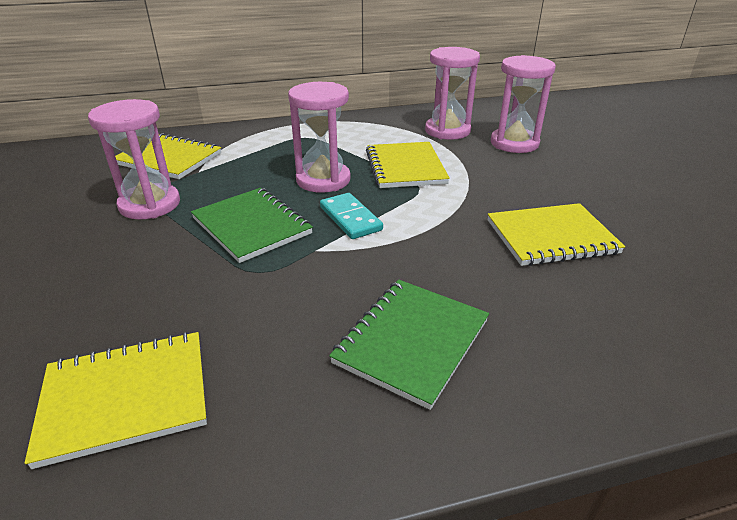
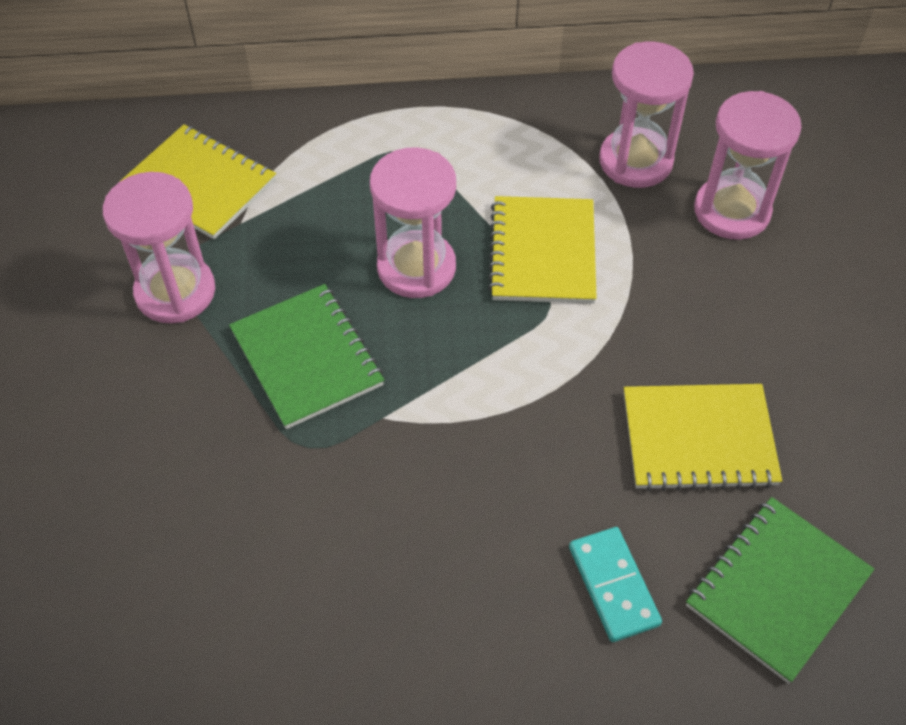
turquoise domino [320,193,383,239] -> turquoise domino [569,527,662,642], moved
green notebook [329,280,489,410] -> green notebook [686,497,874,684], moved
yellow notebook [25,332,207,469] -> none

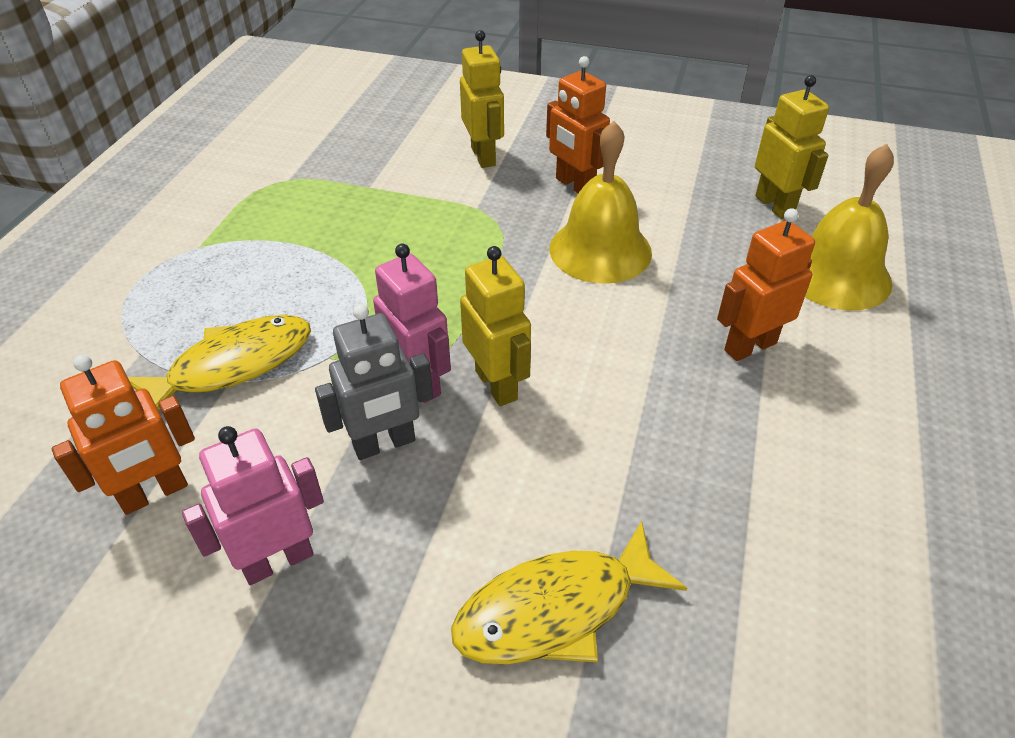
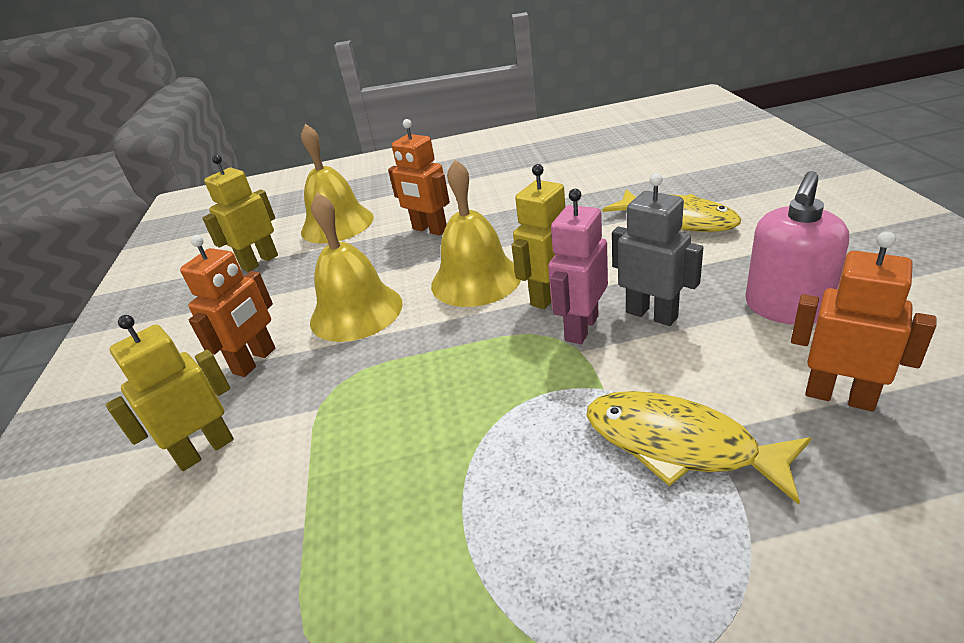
pink robot [182,426,324,585] -> pink soap dispenser [745,171,849,325]
none -> yellow bell [431,160,521,307]

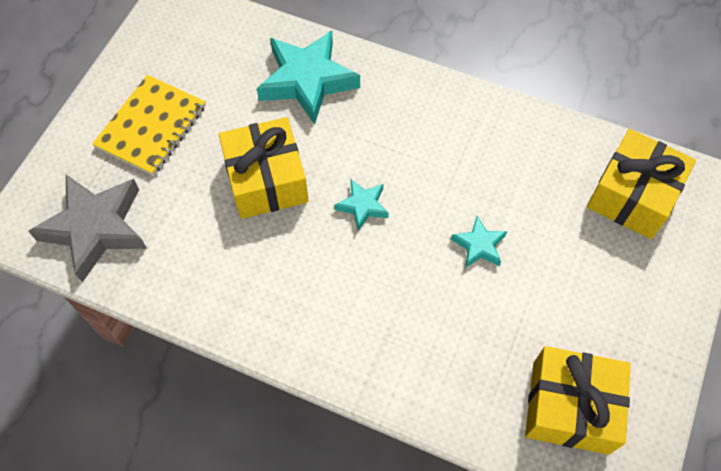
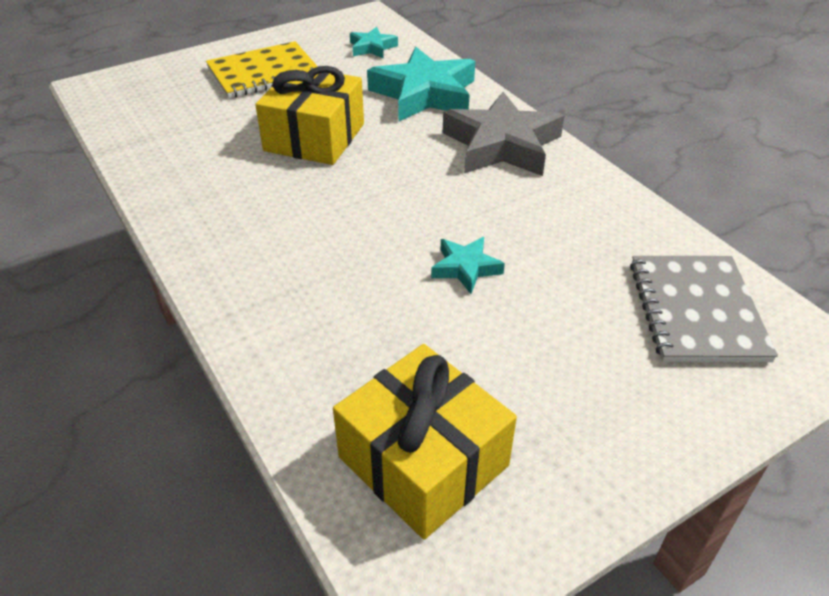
yellow gift [587,129,696,239] -> grey notebook [630,256,778,362]
grey star [28,175,147,282] -> grey star [443,92,564,176], moved
turquoise star [335,179,389,231] -> turquoise star [350,27,398,59], moved

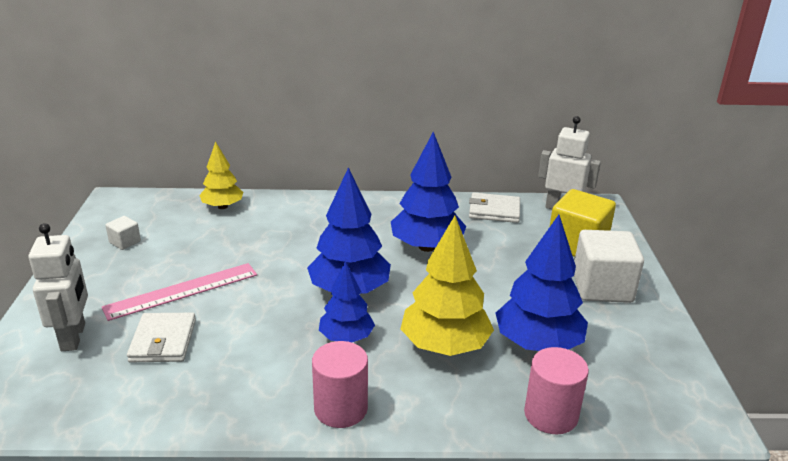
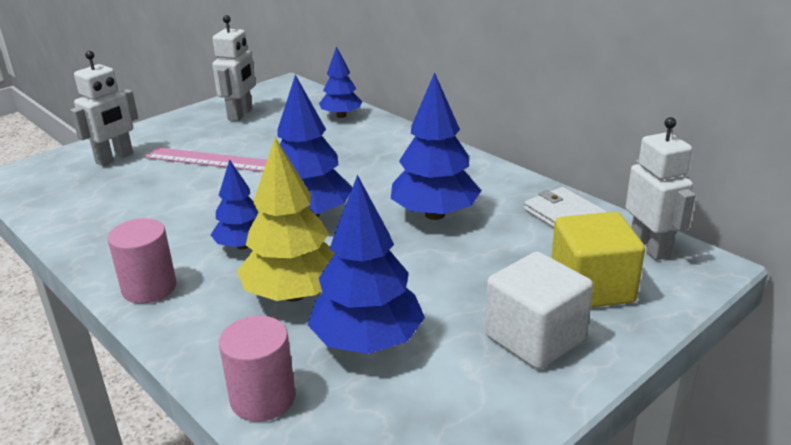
yellow tree [199,141,243,209] -> blue tree [319,46,362,118]
white cube [105,216,141,250] -> white robot [212,15,256,121]
white wallet [127,312,196,362] -> none

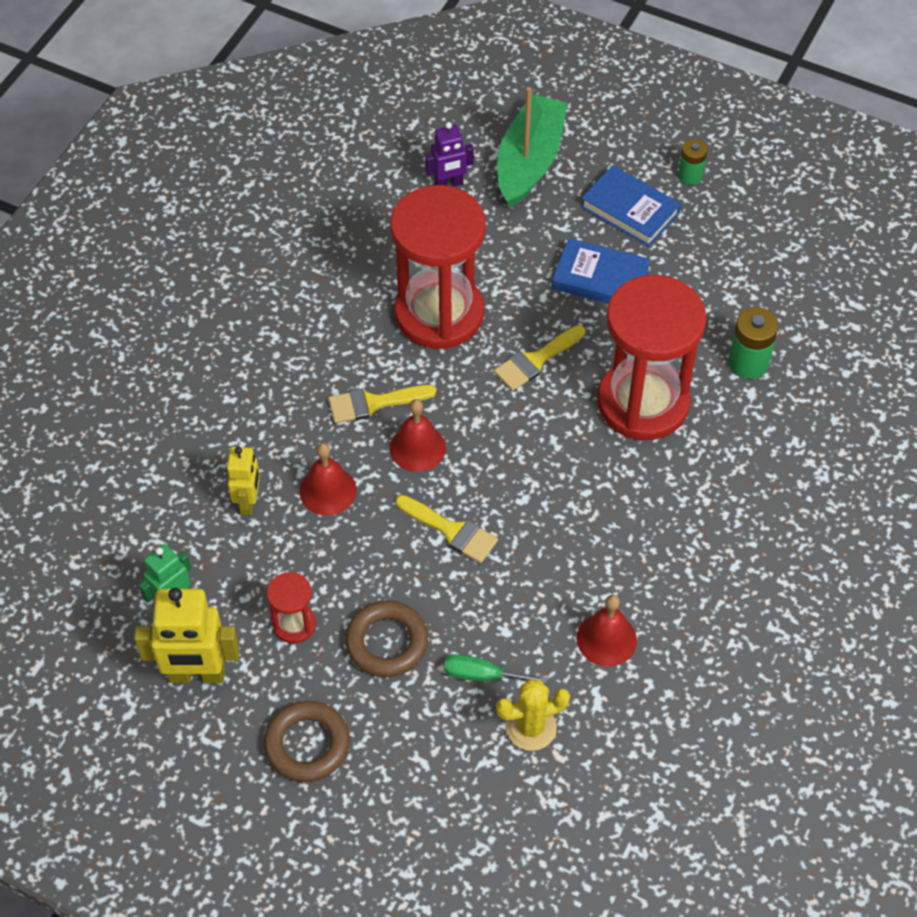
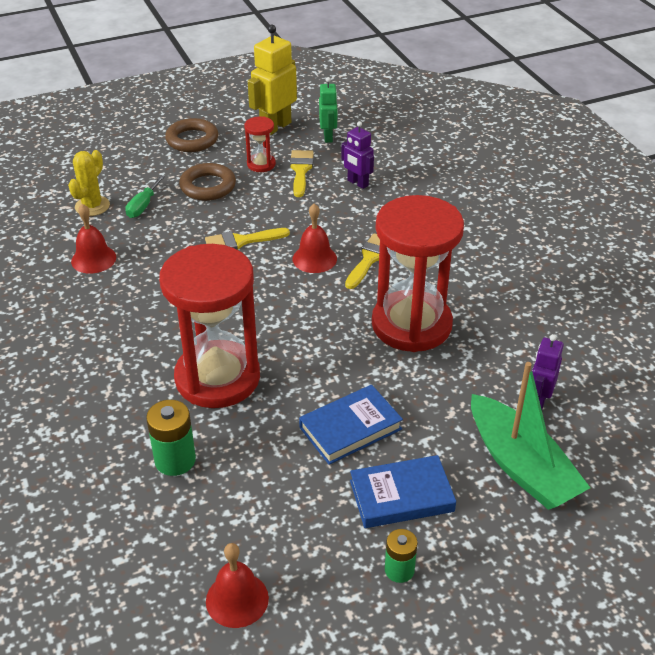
yellow brush [494,325,585,391] -> yellow brush [290,150,314,197], moved
red bell [299,443,357,516] -> red bell [206,543,269,628], moved
yellow robot [227,447,260,515] -> purple robot [341,121,374,189]
green screwdriver [444,654,547,684] -> green screwdriver [125,175,165,218], 150 degrees clockwise

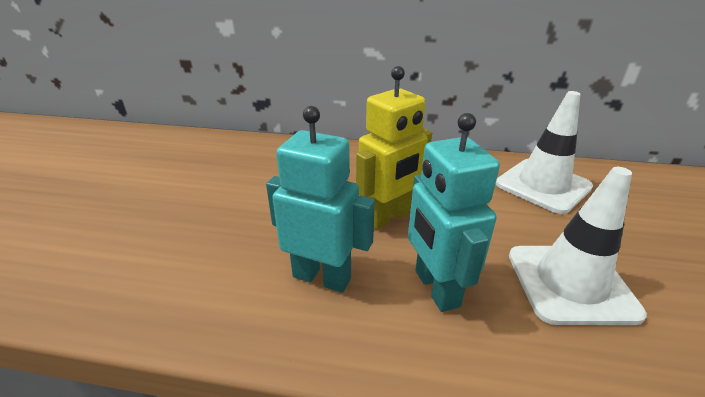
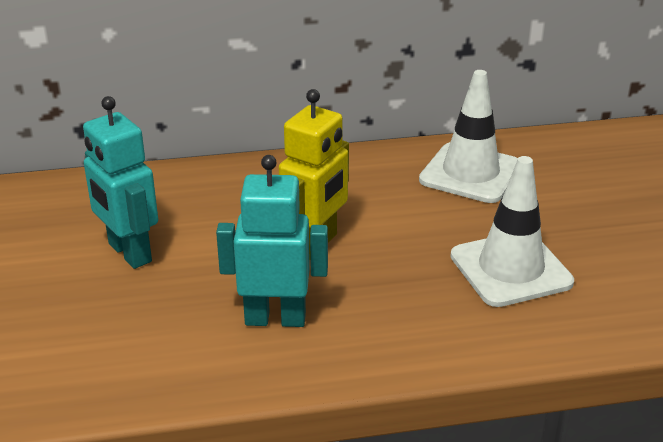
turquoise robot [408,113,500,312] -> turquoise robot [83,96,158,269], moved

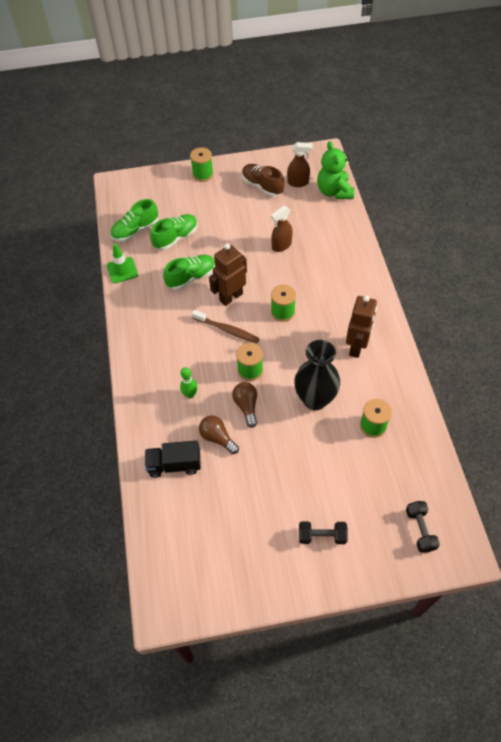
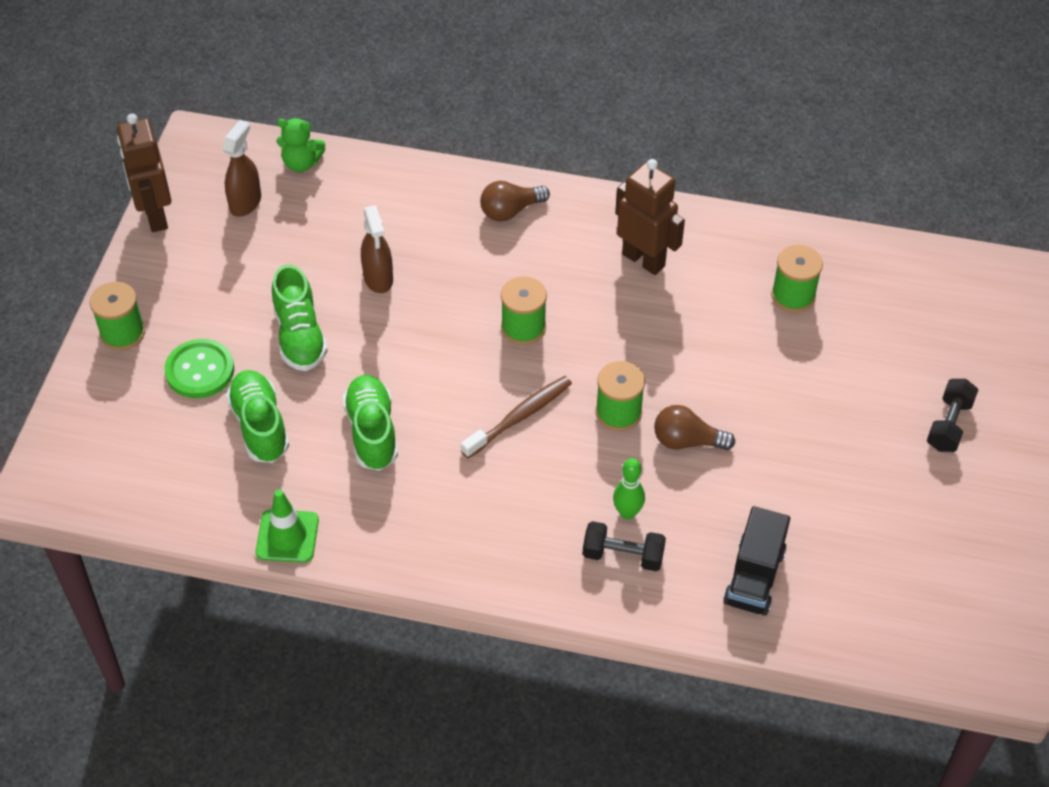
green teddy bear [317,141,354,199] -> green teddy bear [277,118,325,172], x0.62
brown shoe [242,164,284,197] -> none
green shoe [110,199,158,242] -> green shoe [272,264,327,371], moved
brown robot [209,243,247,306] -> brown robot [117,114,171,232], moved
black vase [294,340,340,410] -> none
brown light bulb [199,416,239,454] -> brown light bulb [480,181,550,222], moved
black dumbbell [406,501,440,553] -> black dumbbell [583,521,666,571], moved
none -> green button [164,339,234,398]

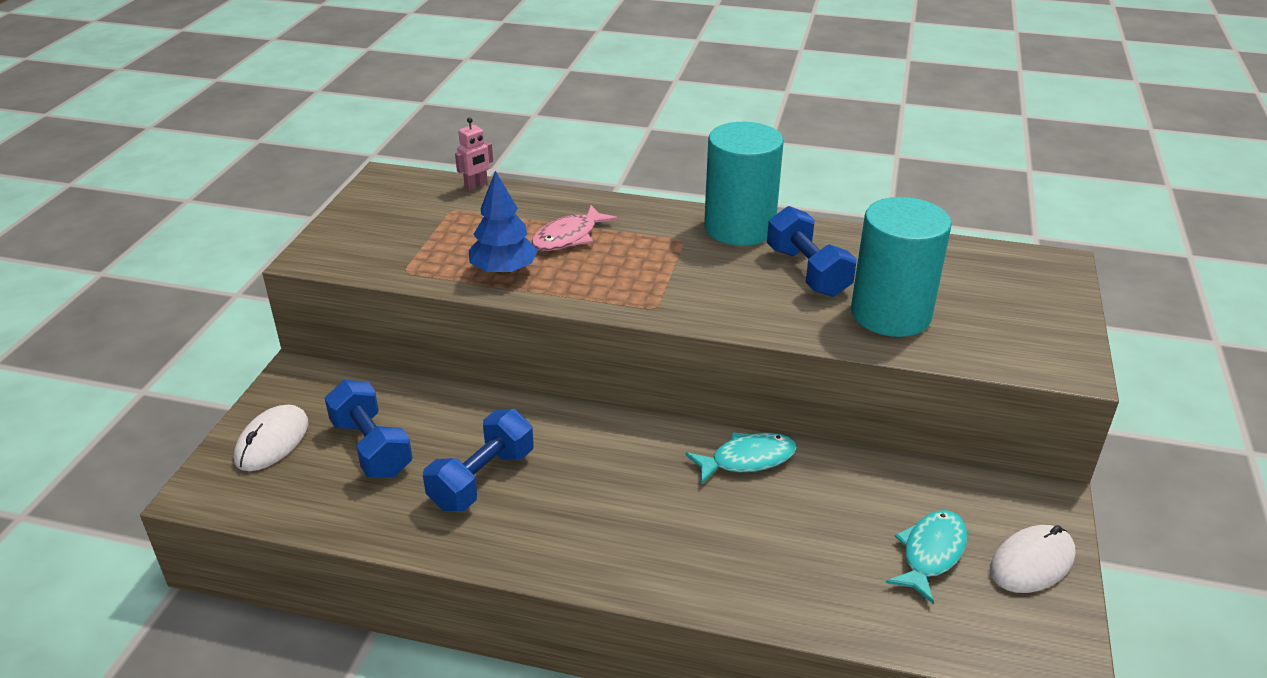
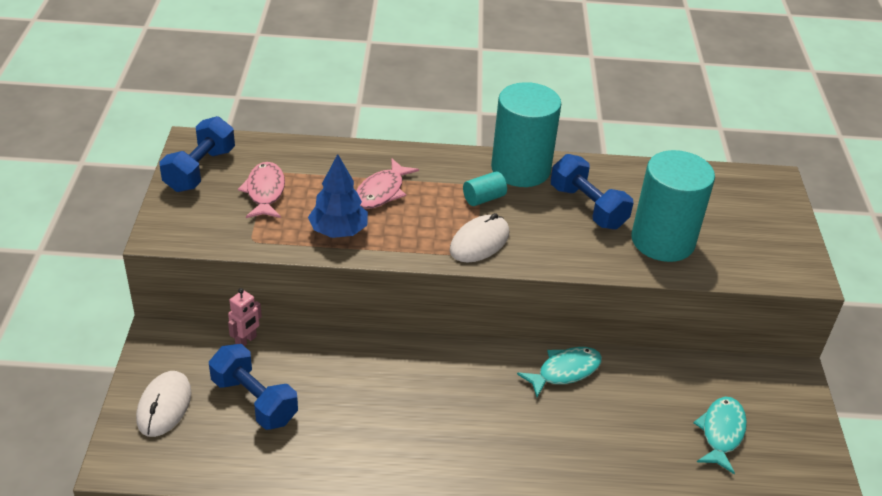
pink robot [455,117,493,191] -> pink robot [228,288,262,346], moved
blue dumbbell [423,409,534,511] -> blue dumbbell [159,116,235,192], moved
white mouse [990,525,1076,593] -> white mouse [450,213,509,263], moved
none -> pink fish [238,162,285,218]
none -> turquoise cylinder [463,171,507,206]

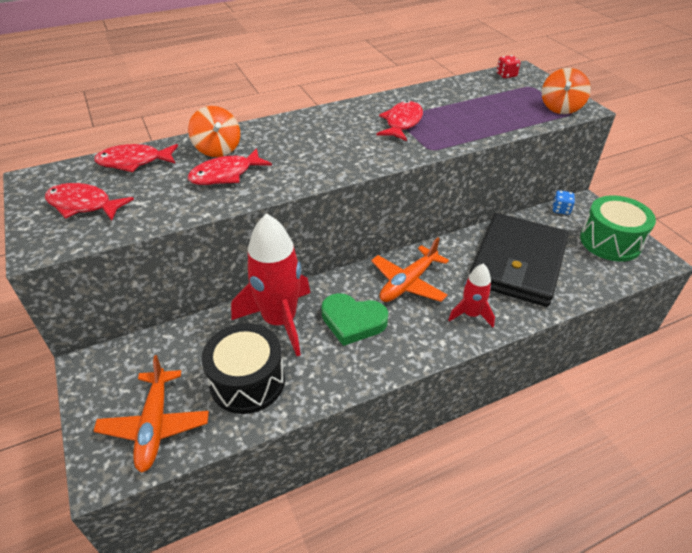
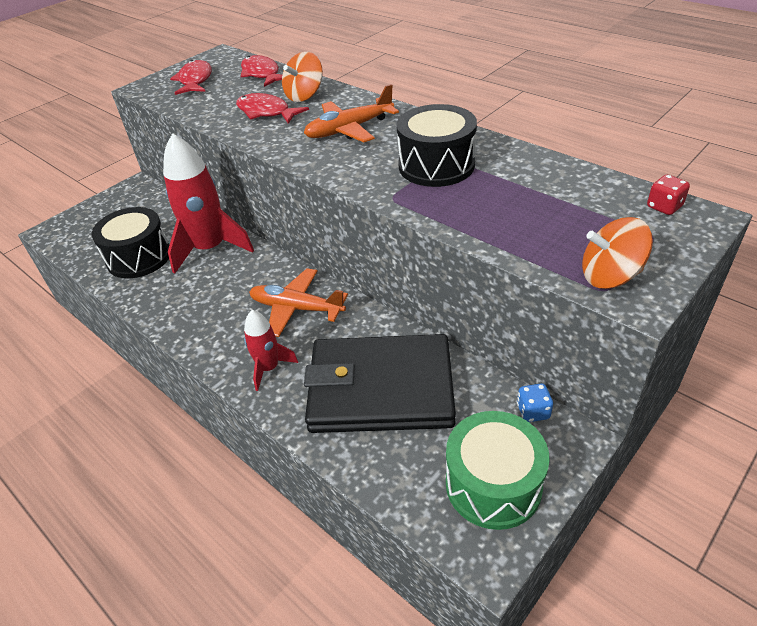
red fish [377,100,423,141] -> black drum [396,104,477,187]
green heart [321,293,388,346] -> none
orange plane [94,355,209,473] -> orange plane [304,84,399,142], moved

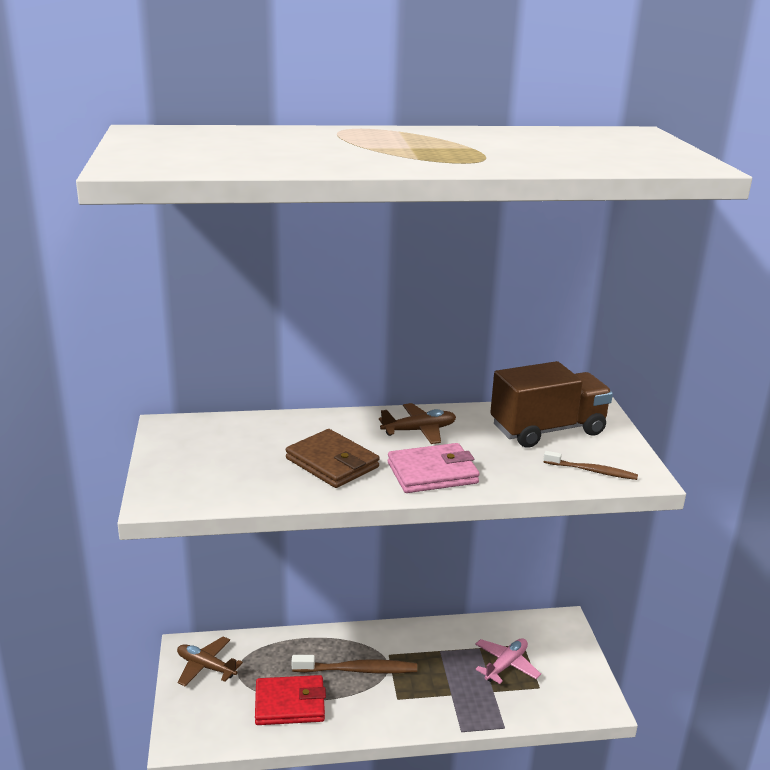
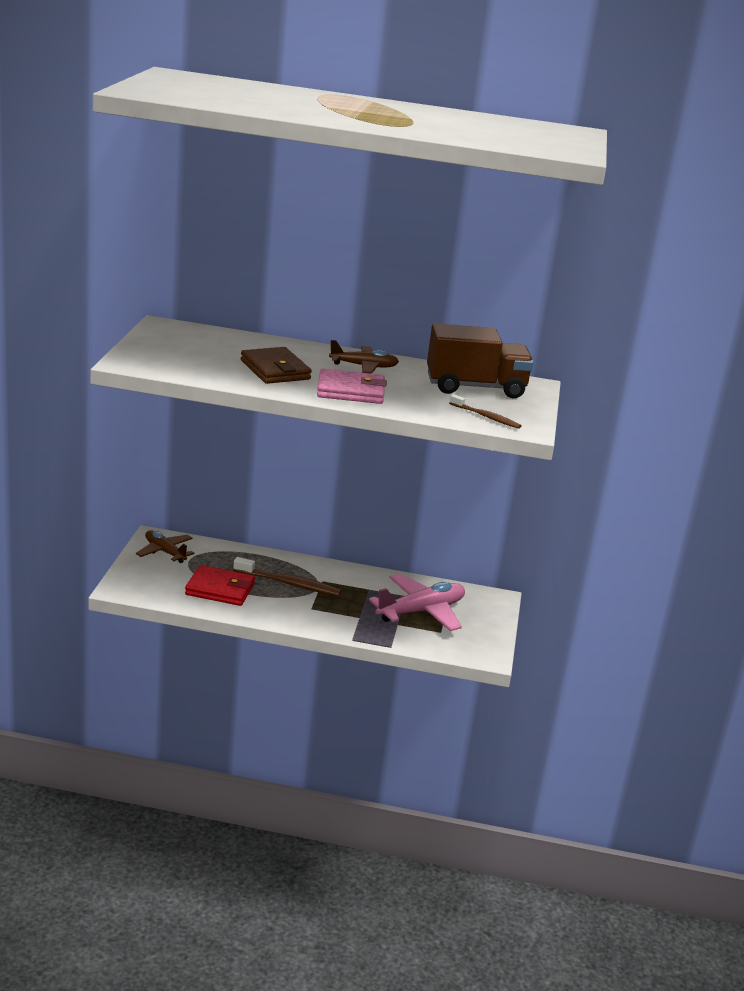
pink plane [475,638,541,684] -> pink plane [369,573,465,631], x1.62

